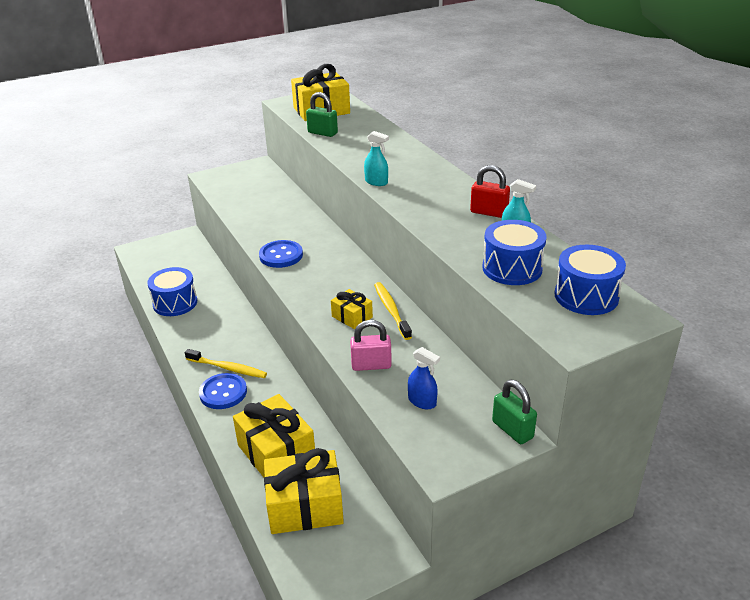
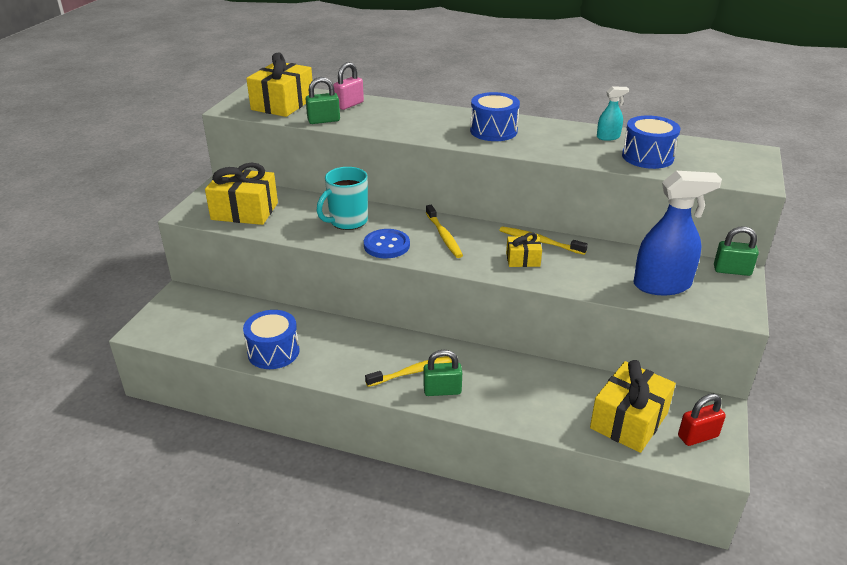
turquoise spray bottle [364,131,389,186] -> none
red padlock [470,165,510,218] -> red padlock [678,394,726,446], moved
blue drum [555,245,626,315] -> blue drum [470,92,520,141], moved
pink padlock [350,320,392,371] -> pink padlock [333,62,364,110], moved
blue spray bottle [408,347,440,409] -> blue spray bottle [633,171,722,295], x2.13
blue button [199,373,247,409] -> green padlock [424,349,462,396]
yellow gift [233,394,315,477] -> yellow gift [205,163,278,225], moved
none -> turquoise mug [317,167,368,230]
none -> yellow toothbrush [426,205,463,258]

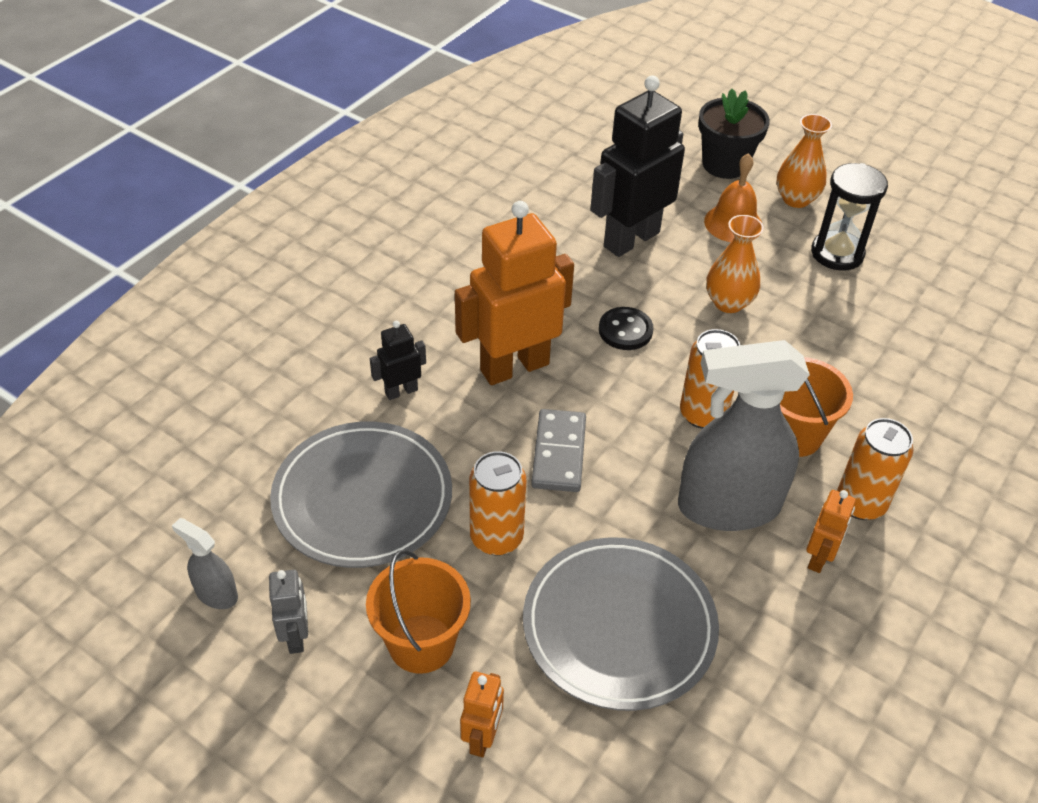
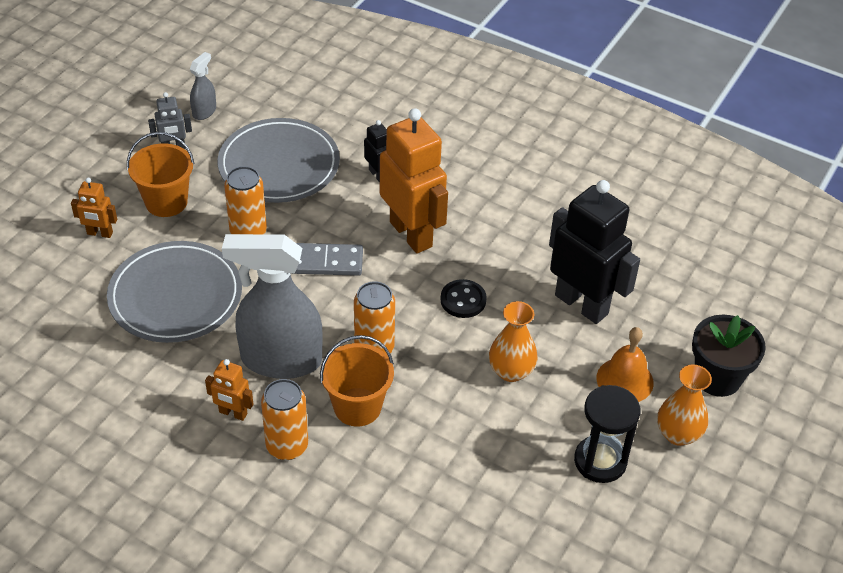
grey spray bottle [678,340,810,531] -> grey spray bottle [222,234,323,379], 75 degrees counterclockwise

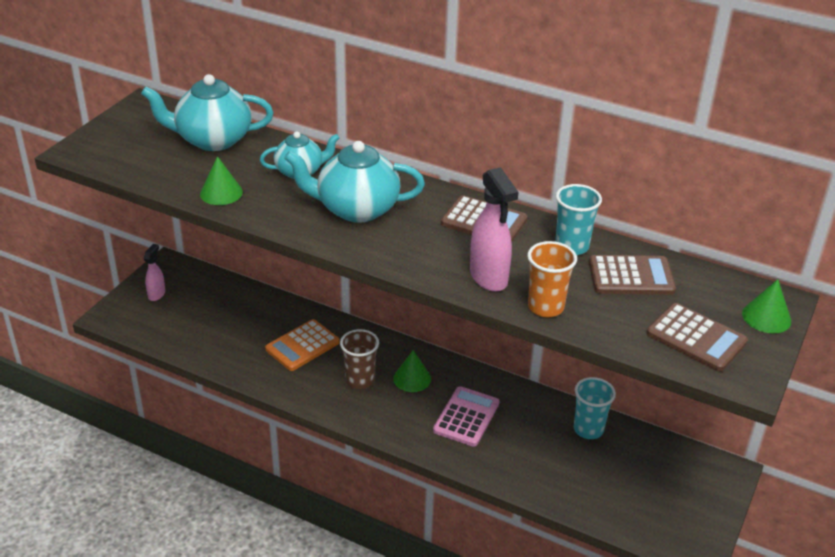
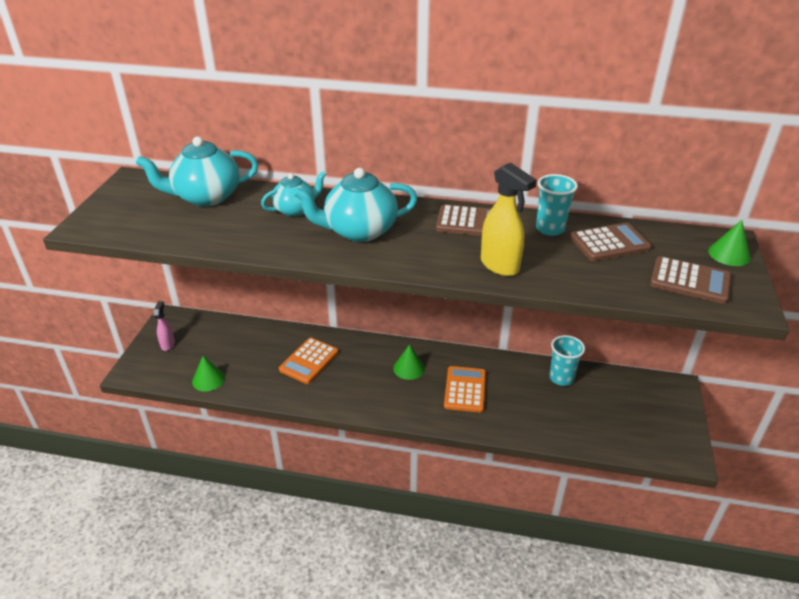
green cone [200,156,243,205] -> green cone [192,356,225,392], moved
pink spray bottle [470,167,518,292] -> yellow spray bottle [481,163,537,276]
orange cup [527,241,577,317] -> none
brown cup [340,329,379,389] -> none
pink calculator [433,386,499,447] -> orange calculator [444,366,486,413]

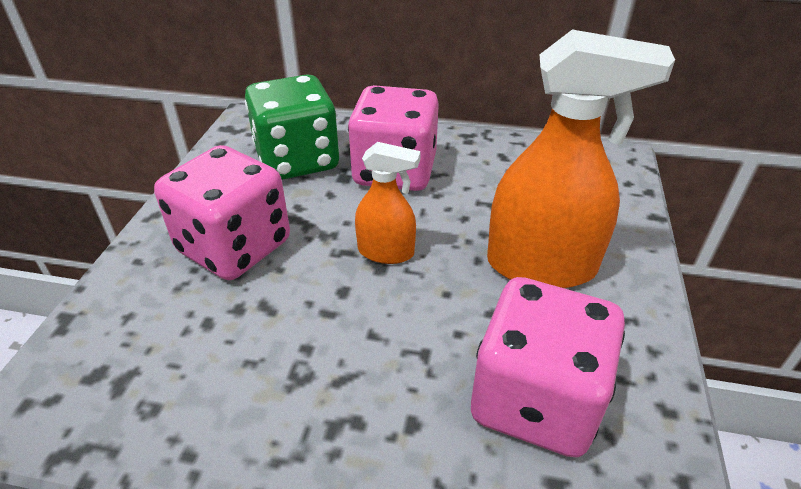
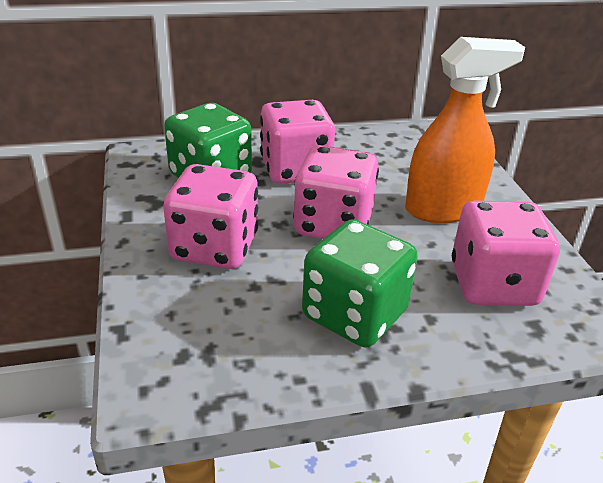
orange spray bottle [355,142,421,264] -> pink dice [293,145,379,239]
none -> green dice [302,219,418,348]

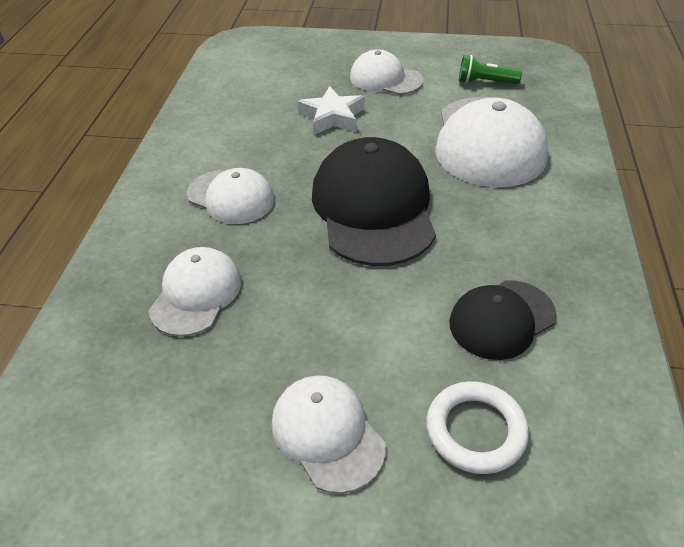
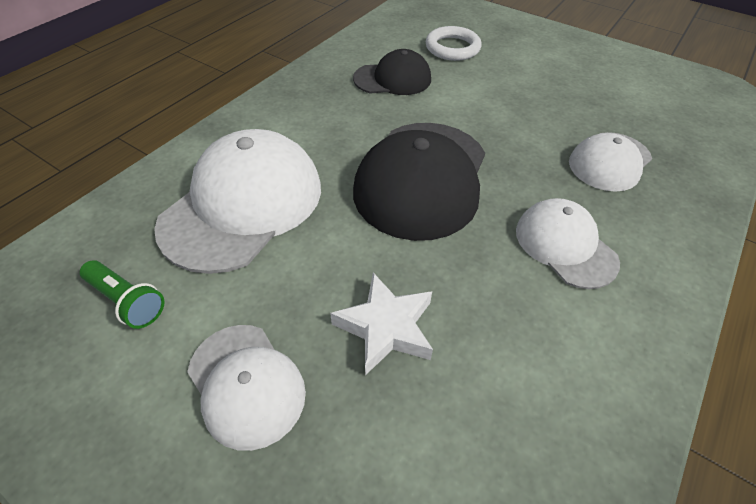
white cap [272,376,386,494] -> none

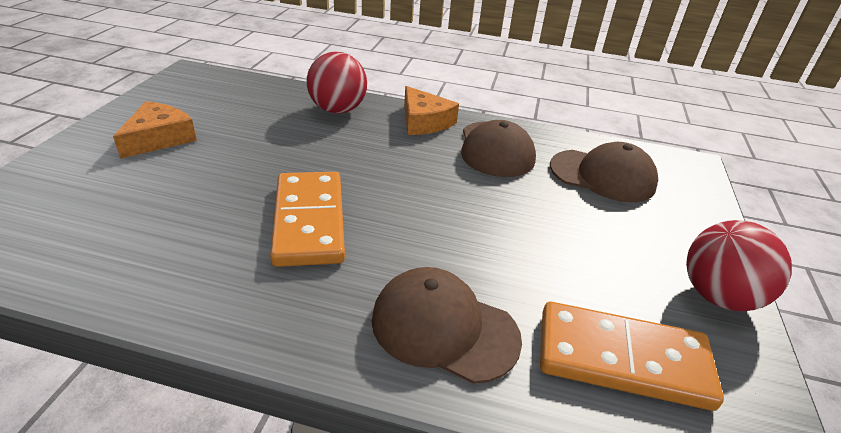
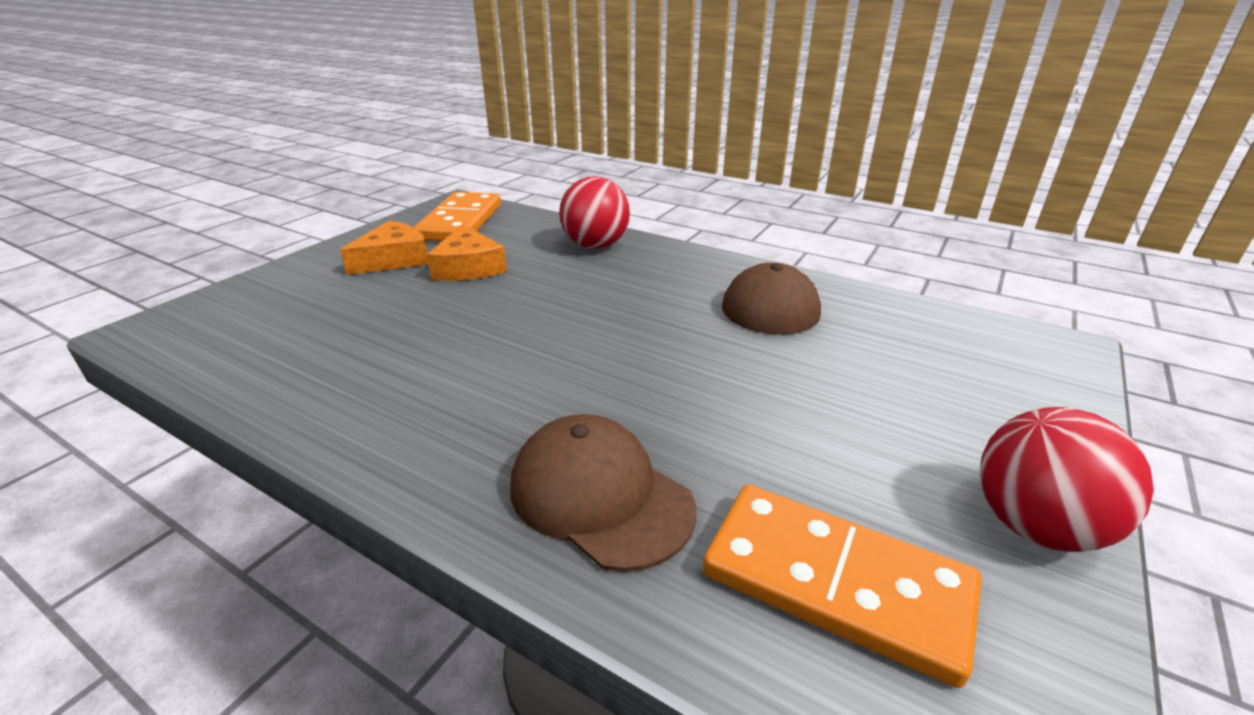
orange cheese [404,86,459,135] -> orange cheese [427,224,507,281], moved
brown cap [550,142,658,202] -> none
orange domino [270,172,345,267] -> orange domino [414,192,501,242], moved

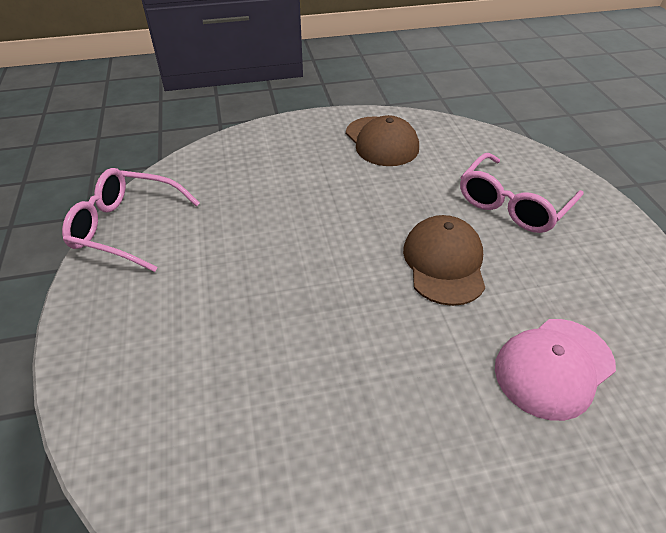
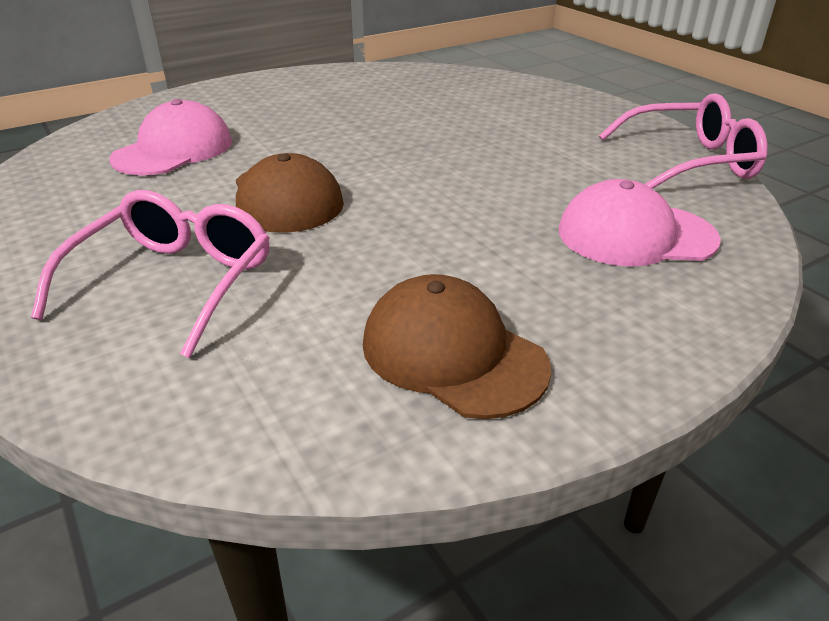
none -> pink cap [559,179,721,267]

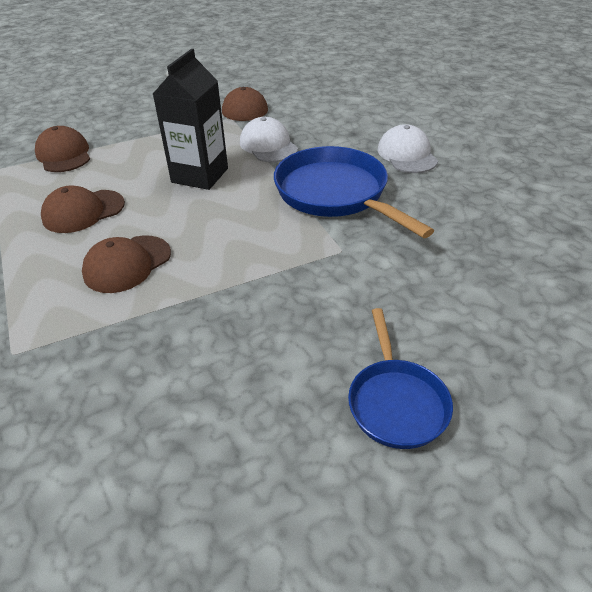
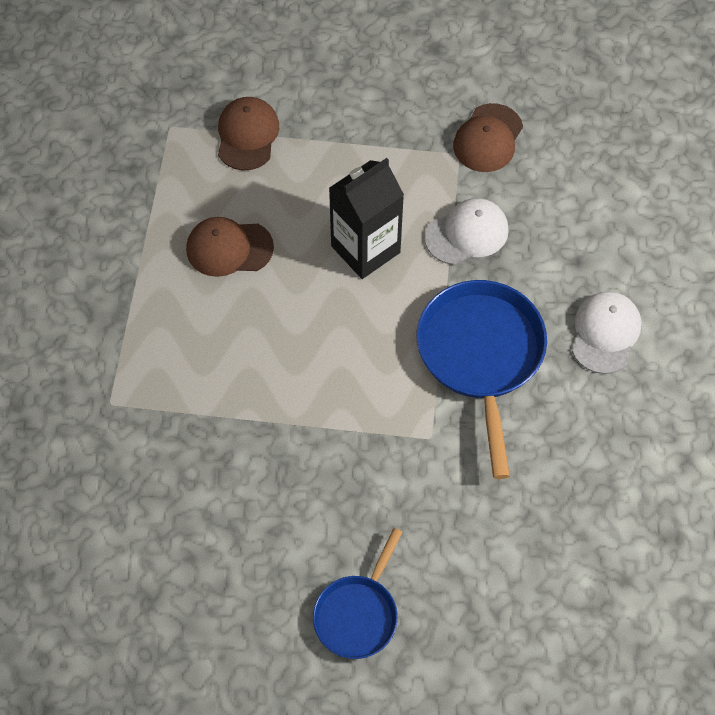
white cap [240,117,298,162] -> white cap [424,198,509,265], 60 degrees clockwise
brown cap [82,236,171,293] -> none

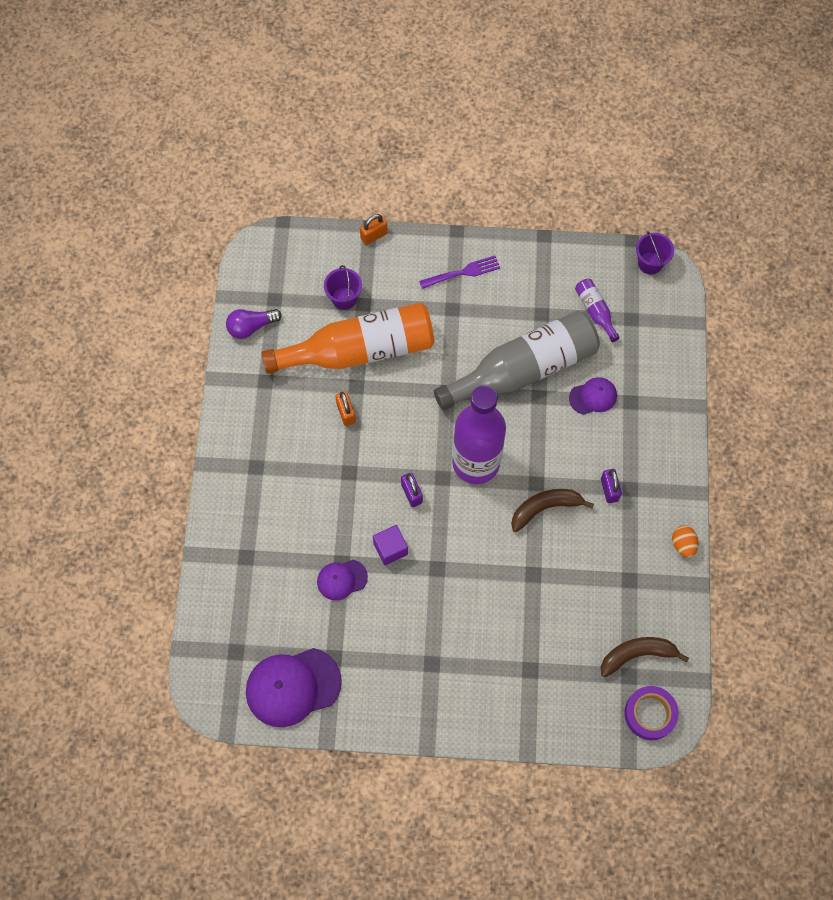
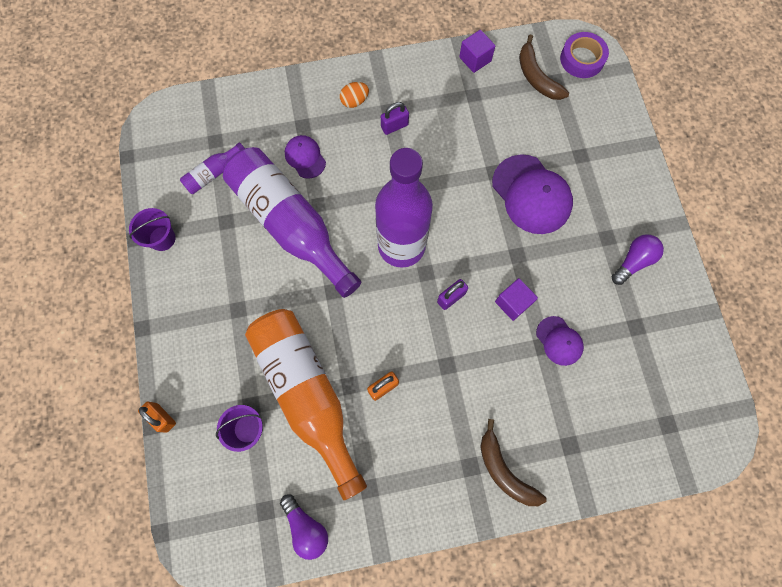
purple bucket [636,231,674,275] -> purple bucket [129,208,176,251], moved
purple fork [419,256,500,289] -> none
grey bottle [434,311,600,410] -> purple bottle [223,147,361,298]
brown banana [511,489,594,532] -> brown banana [480,419,547,506], moved
orange egg [672,525,698,558] -> orange egg [340,82,369,108], moved
purple cap [246,648,342,727] -> purple cap [492,154,573,234], moved
none -> purple cube [459,30,495,73]
none -> purple light bulb [612,234,664,285]

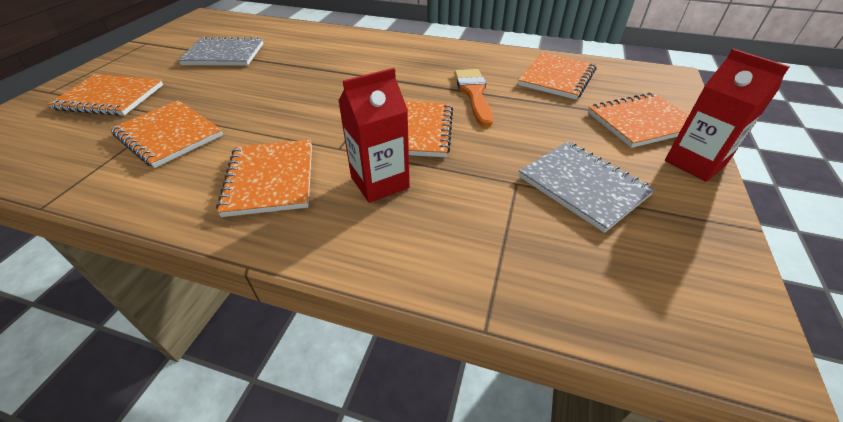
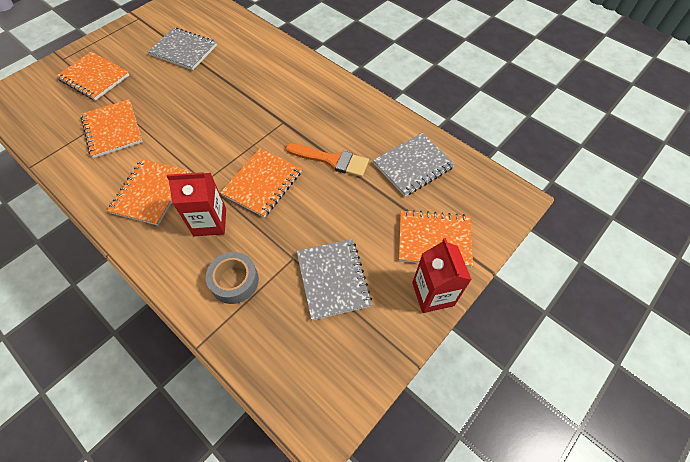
orange notebook [518,53,596,100] -> grey notebook [373,133,455,197]
orange brush [454,69,493,127] -> orange brush [286,143,369,177], 90 degrees clockwise
none -> grey tape [206,252,259,304]

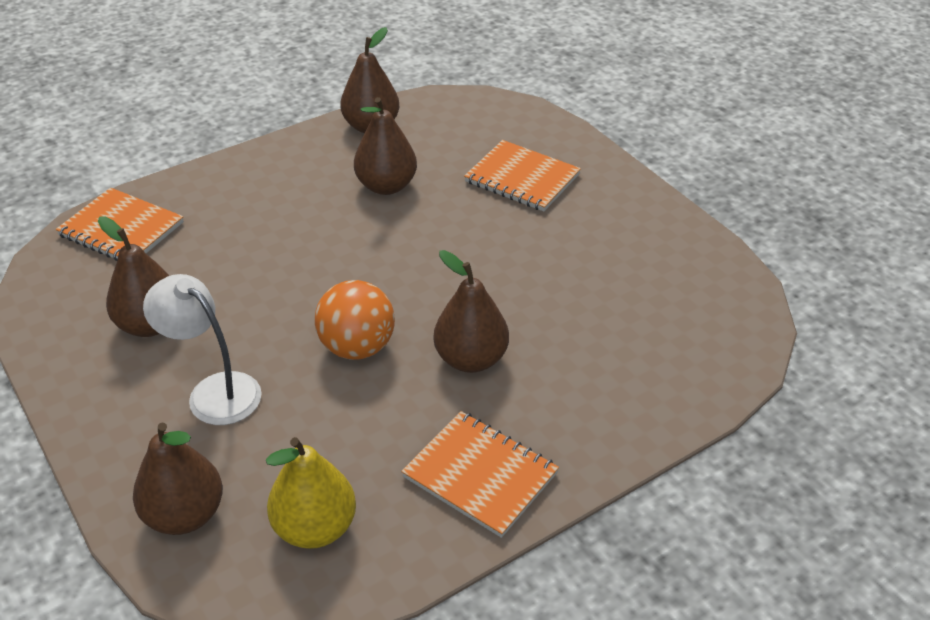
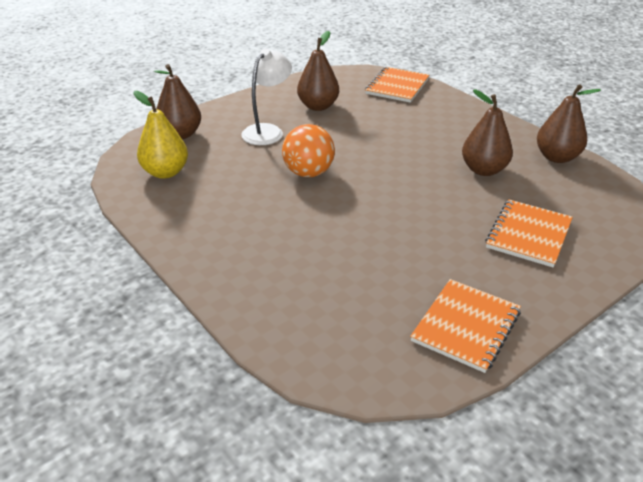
brown pear [434,250,509,373] -> none
orange notebook [401,411,559,538] -> orange notebook [410,279,521,373], moved

